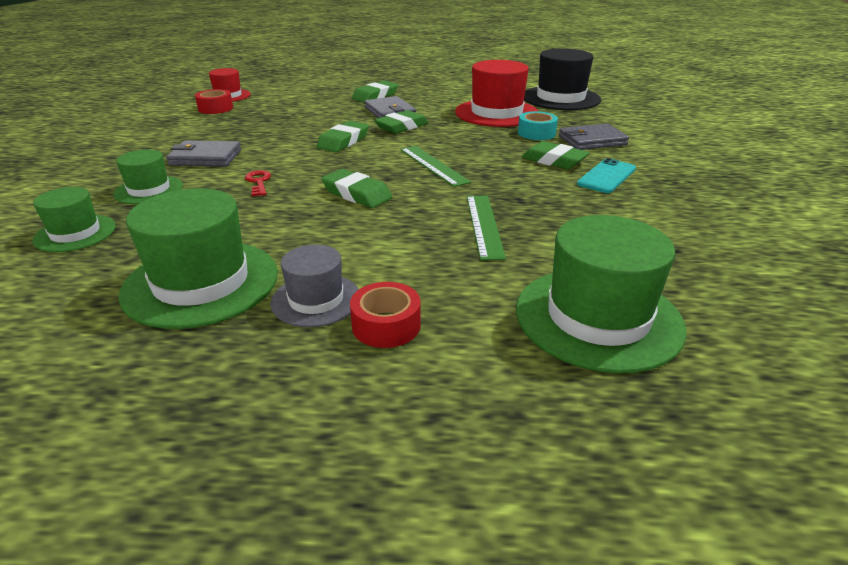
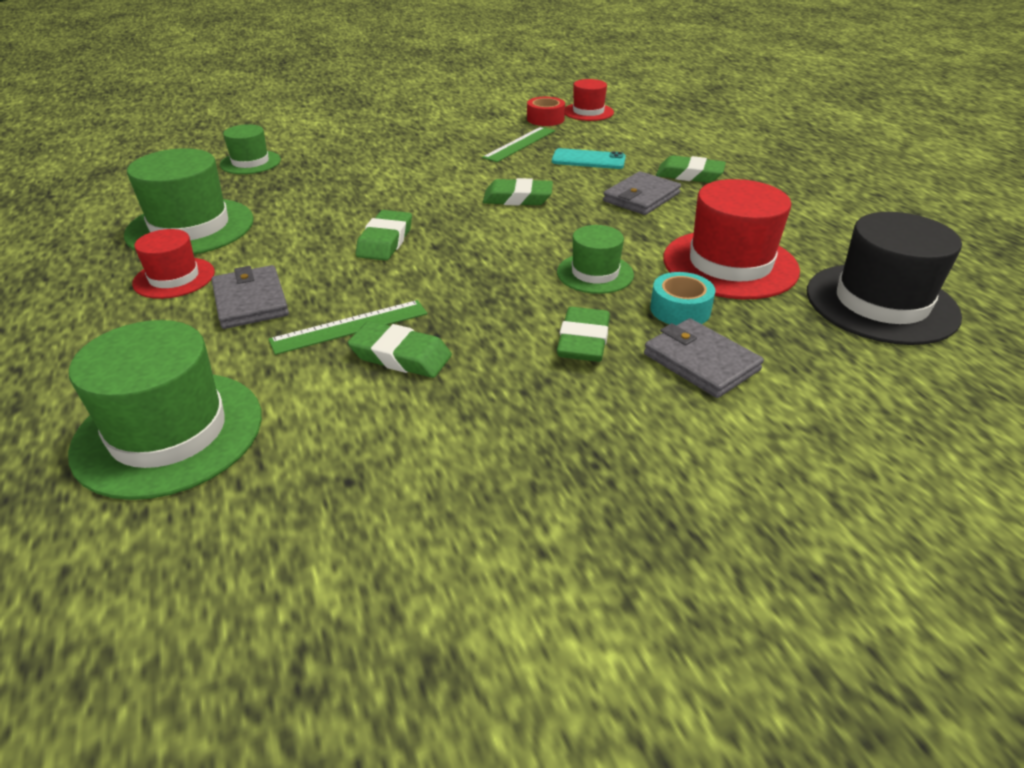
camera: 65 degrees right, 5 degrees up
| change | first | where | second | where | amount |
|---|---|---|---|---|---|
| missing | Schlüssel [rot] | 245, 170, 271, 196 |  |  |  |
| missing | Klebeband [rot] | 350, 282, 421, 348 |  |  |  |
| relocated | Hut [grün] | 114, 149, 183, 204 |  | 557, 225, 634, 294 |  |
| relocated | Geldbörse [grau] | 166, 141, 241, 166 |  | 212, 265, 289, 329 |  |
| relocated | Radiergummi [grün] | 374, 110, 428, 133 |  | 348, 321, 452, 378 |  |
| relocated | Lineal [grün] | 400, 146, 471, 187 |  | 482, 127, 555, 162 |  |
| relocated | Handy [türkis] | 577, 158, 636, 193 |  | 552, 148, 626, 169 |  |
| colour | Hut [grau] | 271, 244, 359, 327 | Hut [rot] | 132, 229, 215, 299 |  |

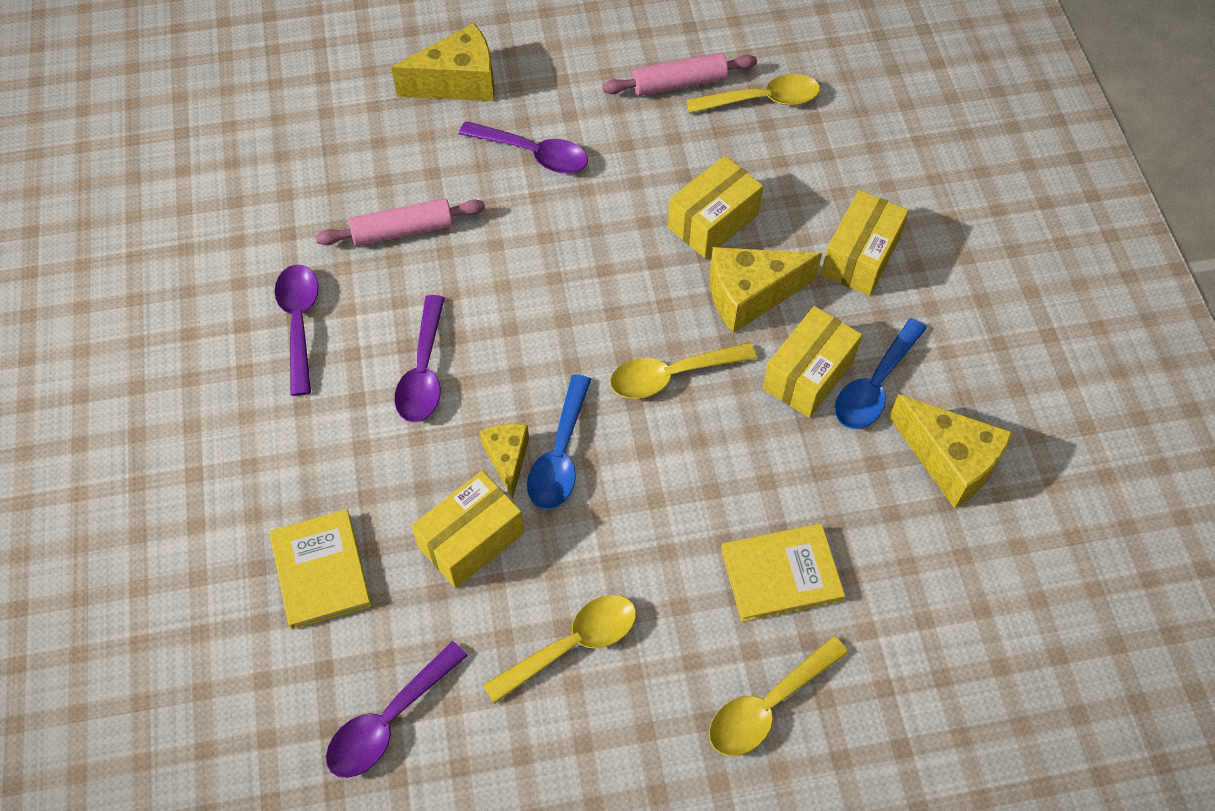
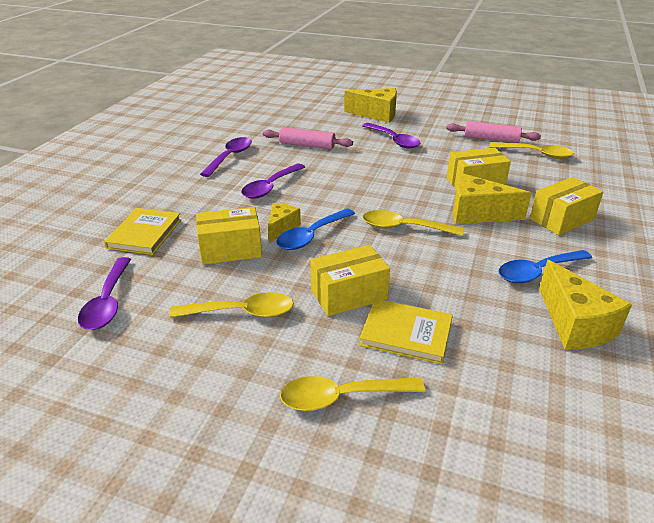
camera: 30 degrees right, 25 degrees down
| change | first | where | second | where | amount |
|---|---|---|---|---|---|
| relocated | Schachtel [gelb] | 763, 306, 862, 418 |  | 311, 245, 390, 316 |  |
| spun | Löffel [lila] | 326, 641, 468, 778 |  | 78, 257, 131, 330 | 75 degrees counterclockwise |

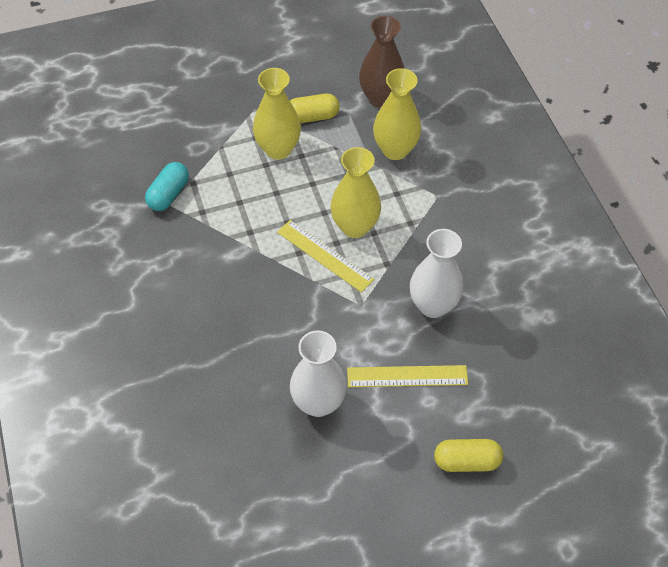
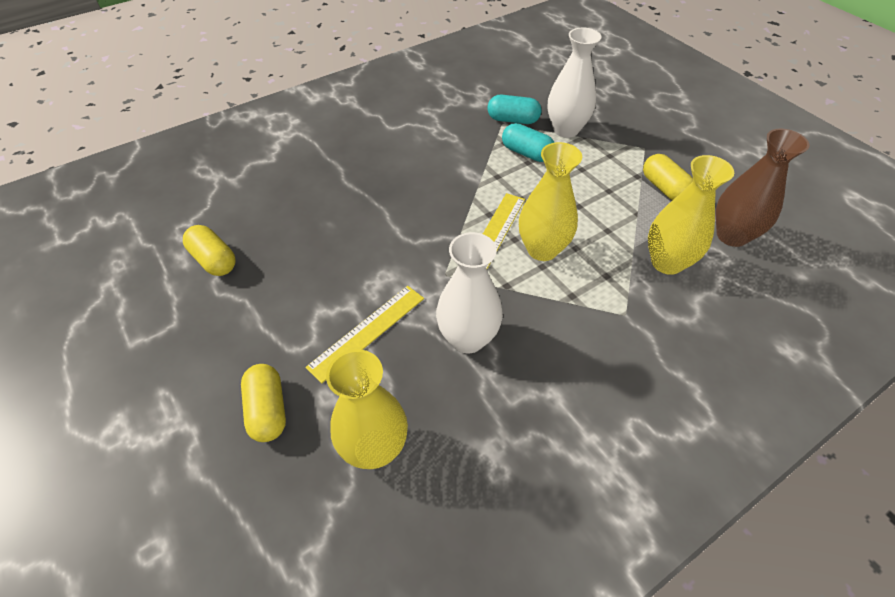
camera: 75 degrees right, 5 degrees down
| change | first | where | second | where | amount |
|---|---|---|---|---|---|
| appeared |  |  | Kapsel [gelb] | 183, 225, 236, 276 |  |
| appeared |  |  | Kapsel [türkis] | 502, 123, 554, 162 |  |
| relocated | Vase [gelb] | 253, 68, 301, 160 |  | 326, 349, 408, 469 |  |
| relocated | Vase [weiß] | 290, 330, 347, 417 |  | 548, 28, 602, 138 |  |
| spun | Lineal [gelb] | 347, 365, 468, 387 |  | 305, 286, 424, 383 | 60 degrees clockwise |

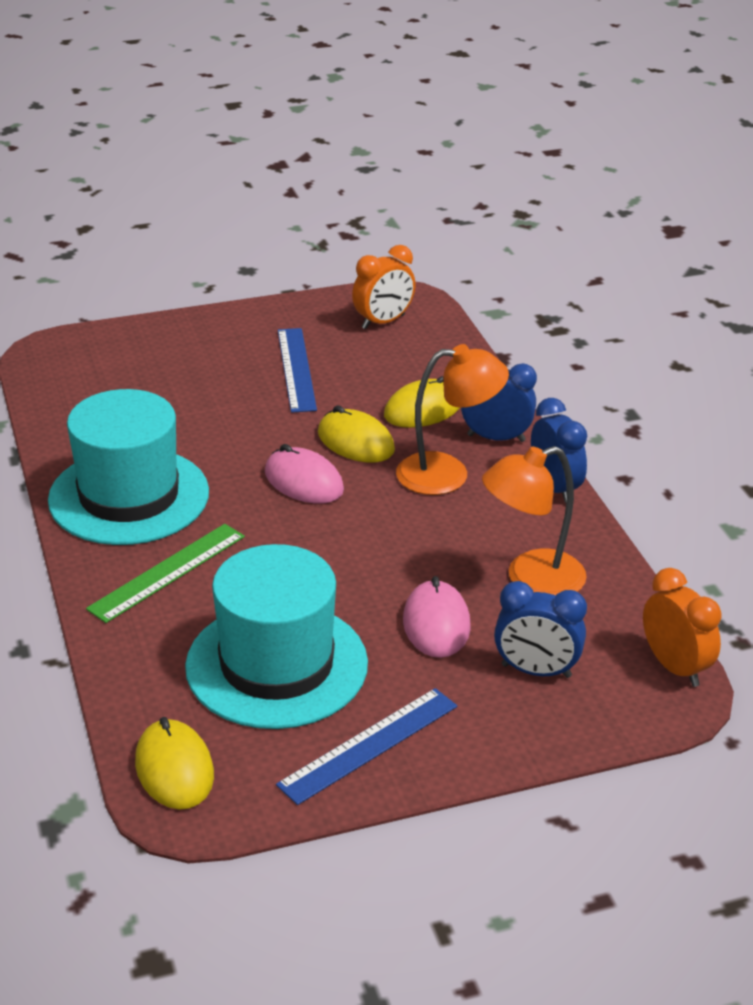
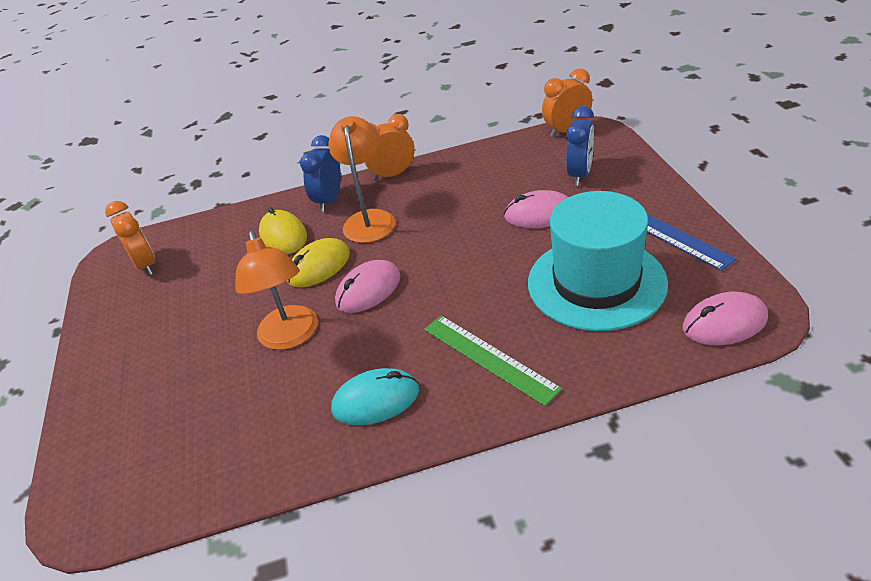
camera: 80 degrees left, 5 degrees up
| change | first | where | second | where | amount |
|---|---|---|---|---|---|
| missing | Lineal [blau] | 278, 328, 317, 413 |  |  |  |
| relocated | Lampe [orange] | 482, 446, 587, 595 |  | 235, 231, 318, 350 |  |
| exchanged | Hut [türkis] | 48, 389, 209, 545 | Computermaus [türkis] | 331, 368, 419, 425 |  |
| colour | Computermaus [gelb] | 135, 717, 214, 809 | Computermaus [rosa] | 683, 292, 768, 346 |  |
| colour | Wecker [blau] | 531, 398, 587, 503 | Wecker [orange] | 364, 114, 415, 181 |  |

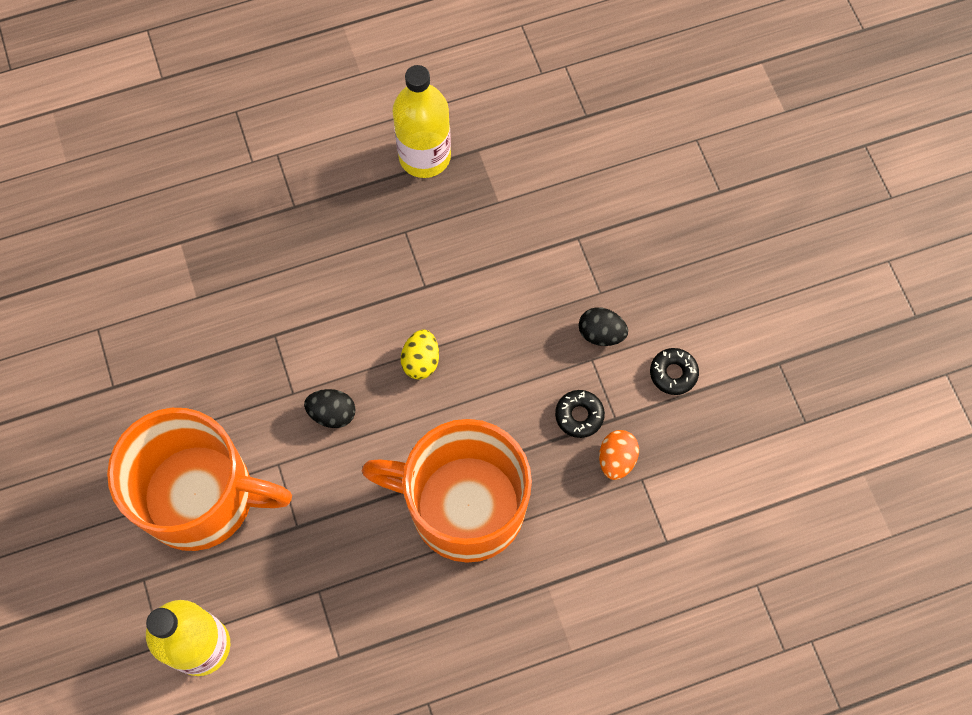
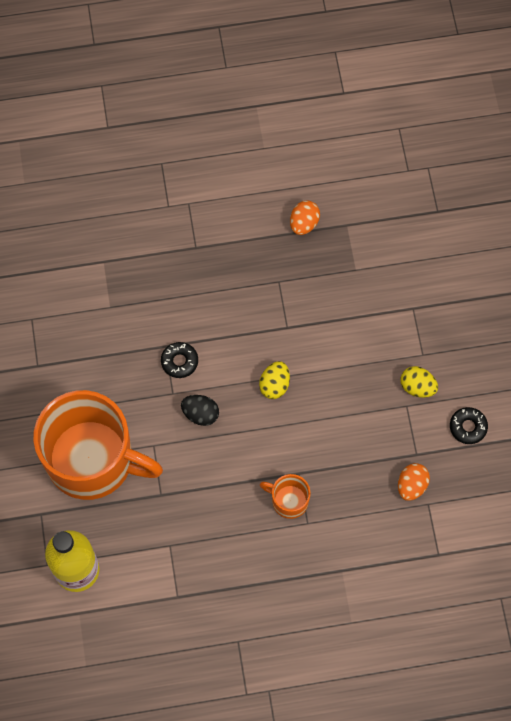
camera: 10 degrees right, 0 degrees up
| change | first | where | second | where | amount |
|---|---|---|---|---|---|
| relocated | Donut [schwarz] | 555, 390, 605, 438 |  | 161, 342, 198, 378 |  |
| exchanged | Flasche [gelb] | 392, 65, 451, 178 | Ei [orange] | 290, 201, 320, 235 |  |
| colour | Ei [schwarz] | 578, 307, 628, 346 | Ei [gelb] | 401, 366, 438, 398 |  |
| size | Tasse [orange] | 362, 419, 532, 563 |  | 260, 474, 311, 519 | x0.41 |

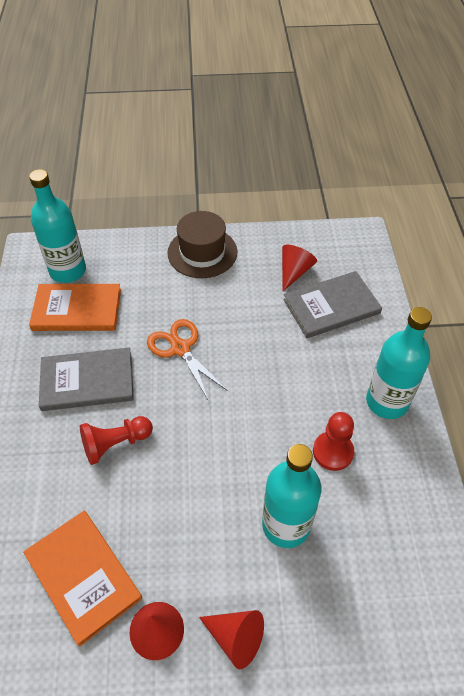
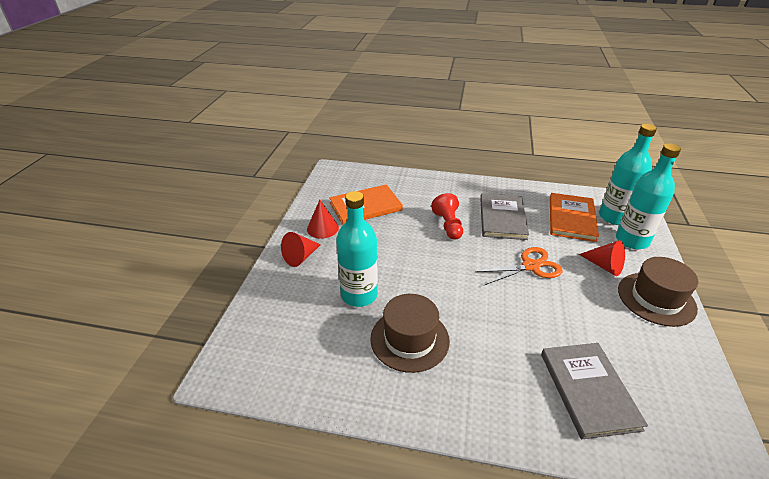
camera: 105 degrees right, 15 degrees down
| change | first | where | second | where | amount |
|---|---|---|---|---|---|
| relocated | Kegel [rot] | 282, 245, 317, 291 |  | 579, 240, 625, 276 |  |
| relocated | Flasche [türkis] | 366, 307, 432, 419 |  | 616, 143, 681, 249 |  |
| exchanged | Bauer [rot] | 313, 412, 354, 471 | Hut [braun] | 370, 294, 450, 373 |  |

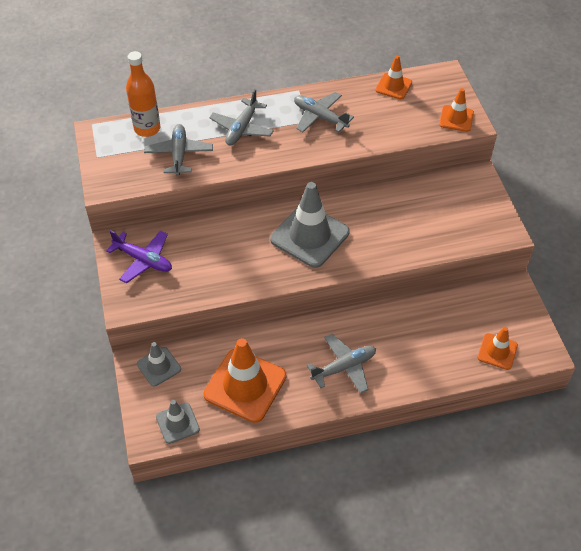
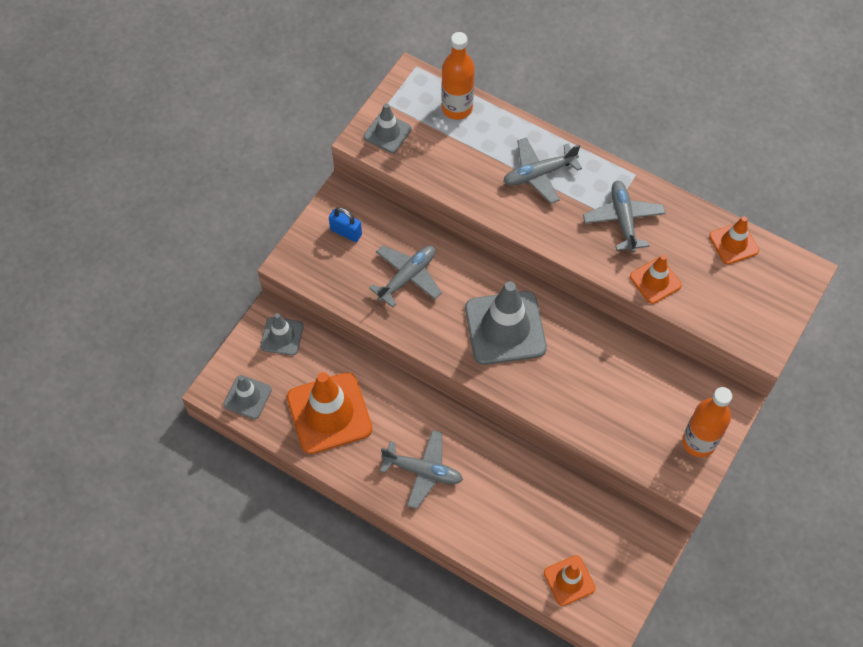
camera: 45 degrees right, 10 degrees up
| change | first | where | second | where | amount |
|---|---|---|---|---|---|
| appeared |  |  | Leitkegel [grau] | 364, 103, 412, 153 |  |
| appeared |  |  | Flasche [orange] | 682, 387, 732, 457 |  |
| relocated | Flugzeug [grau] | 144, 124, 213, 176 |  | 369, 245, 442, 308 |  |
| relocated | Leitkegel [orange] | 439, 88, 474, 132 |  | 630, 255, 682, 304 |  |
| exchanged | Flugzeug [lila] | 106, 230, 172, 283 | Vorhängeschloss [blau] | 329, 207, 362, 242 |  |

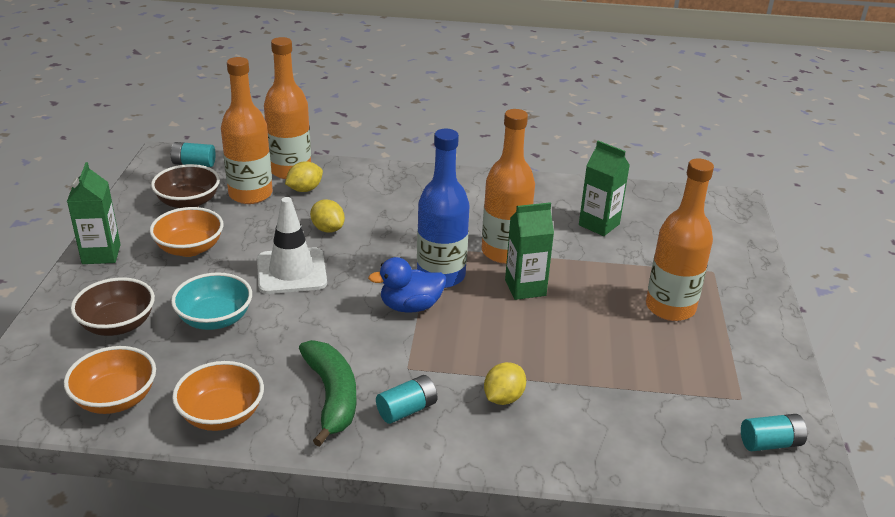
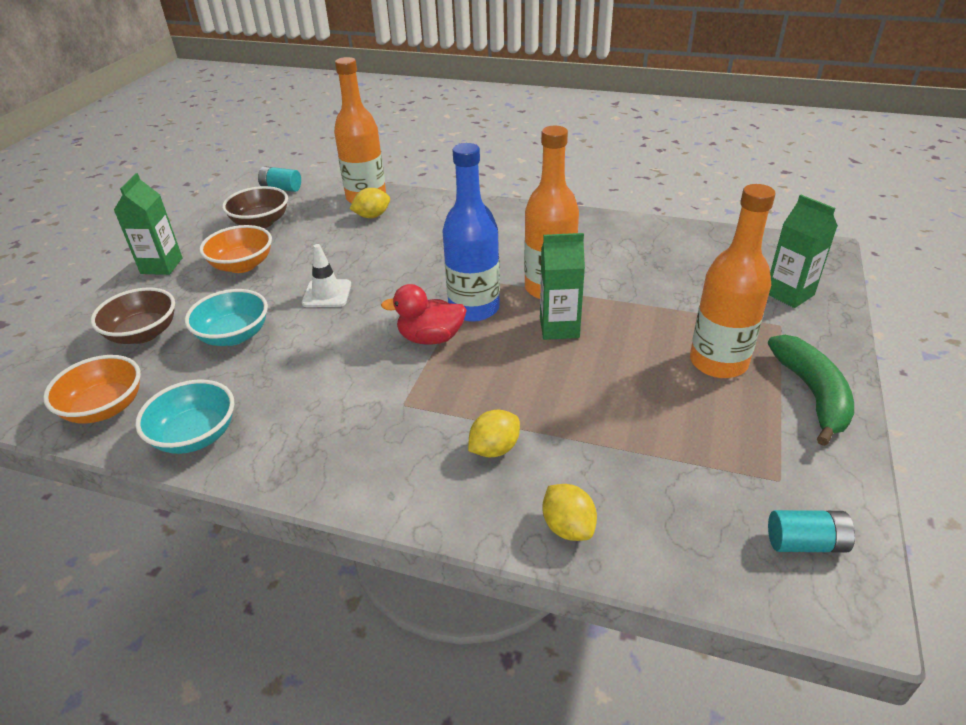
camera: 15 degrees right, 5 degrees up
| change | first | where | second | where | amount |
|---|---|---|---|---|---|
| missing | Flasche [orange] | 221, 57, 273, 204 |  |  |  |
| missing | Batterie [türkis] | 376, 375, 438, 424 |  |  |  |
| relocated | Banane [grün] | 299, 340, 357, 447 |  | 768, 335, 854, 446 |  |
| relocated | Zitrone [gelb] | 310, 199, 345, 233 |  | 542, 484, 597, 541 |  |
| relocated | Getränkekarton [grün] | 579, 141, 630, 236 |  | 769, 195, 838, 308 |  |
| colour | Schüssel [orange] | 172, 361, 264, 431 | Schüssel [türkis] | 135, 379, 234, 454 |  |
| colour | Ente [blau] | 368, 257, 446, 313 | Ente [rot] | 381, 284, 467, 345 |  |
| size | Leitkegel [weiß] | 257, 197, 327, 294 |  | 302, 244, 351, 307 | x0.65 |

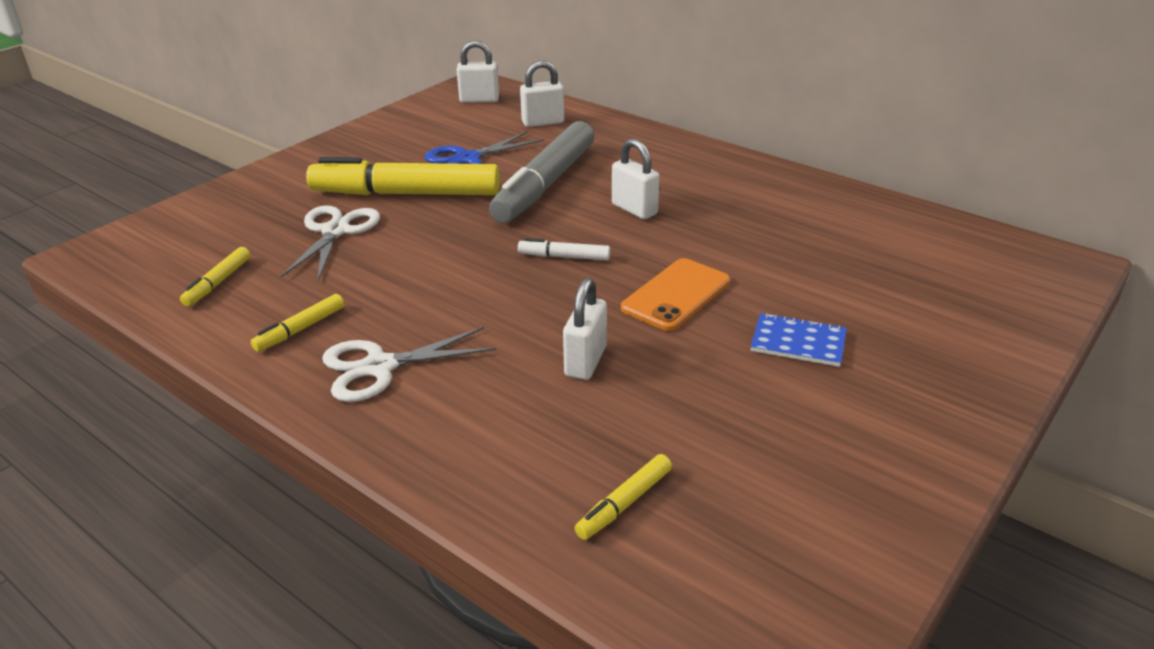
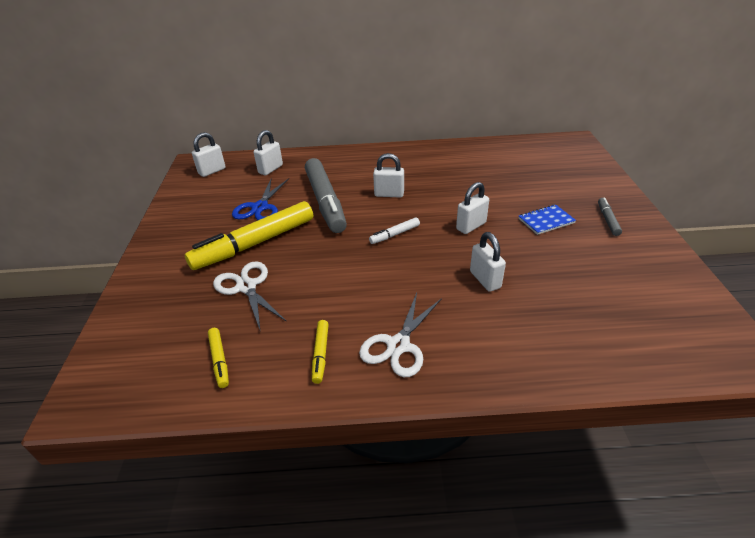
camera: 40 degrees left, 5 degrees up
| change | first | where | second | where | amount |
|---|---|---|---|---|---|
| missing | Filzstift [gelb] | 574, 454, 672, 540 |  |  |  |
| appeared |  |  | Filzstift [grau] | 598, 197, 622, 236 |  |
| exchanged | Handy [orange] | 621, 258, 730, 331 | Vorhängeschloss [weiß] | 456, 182, 489, 234 |  |

